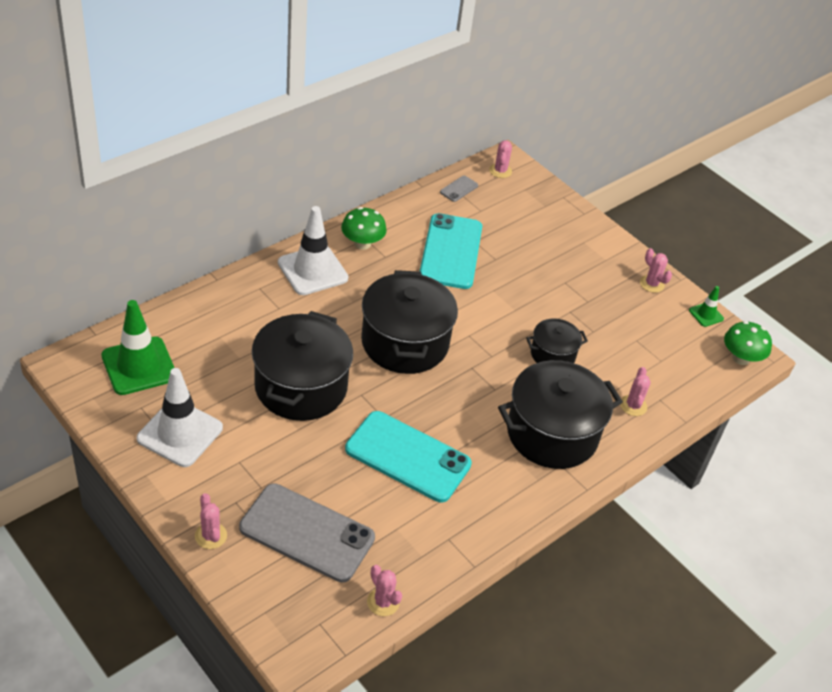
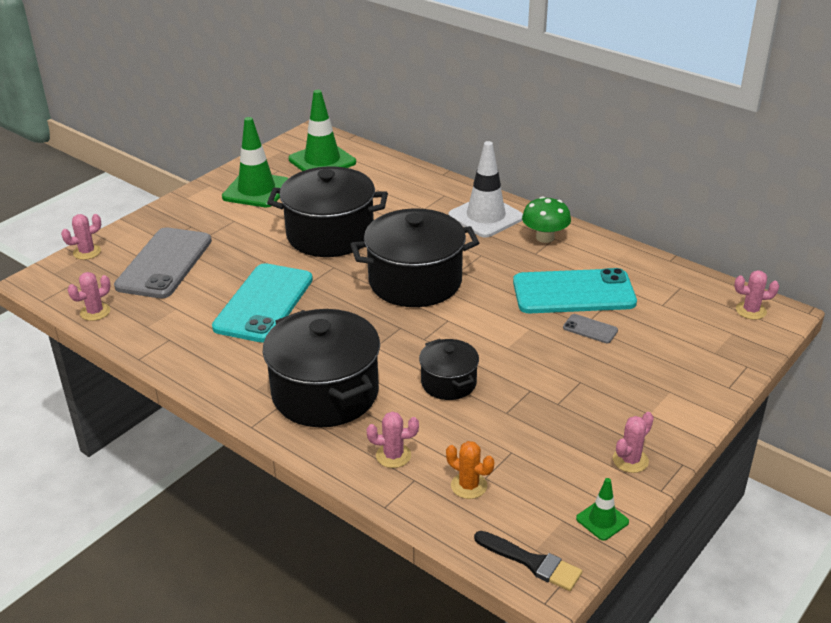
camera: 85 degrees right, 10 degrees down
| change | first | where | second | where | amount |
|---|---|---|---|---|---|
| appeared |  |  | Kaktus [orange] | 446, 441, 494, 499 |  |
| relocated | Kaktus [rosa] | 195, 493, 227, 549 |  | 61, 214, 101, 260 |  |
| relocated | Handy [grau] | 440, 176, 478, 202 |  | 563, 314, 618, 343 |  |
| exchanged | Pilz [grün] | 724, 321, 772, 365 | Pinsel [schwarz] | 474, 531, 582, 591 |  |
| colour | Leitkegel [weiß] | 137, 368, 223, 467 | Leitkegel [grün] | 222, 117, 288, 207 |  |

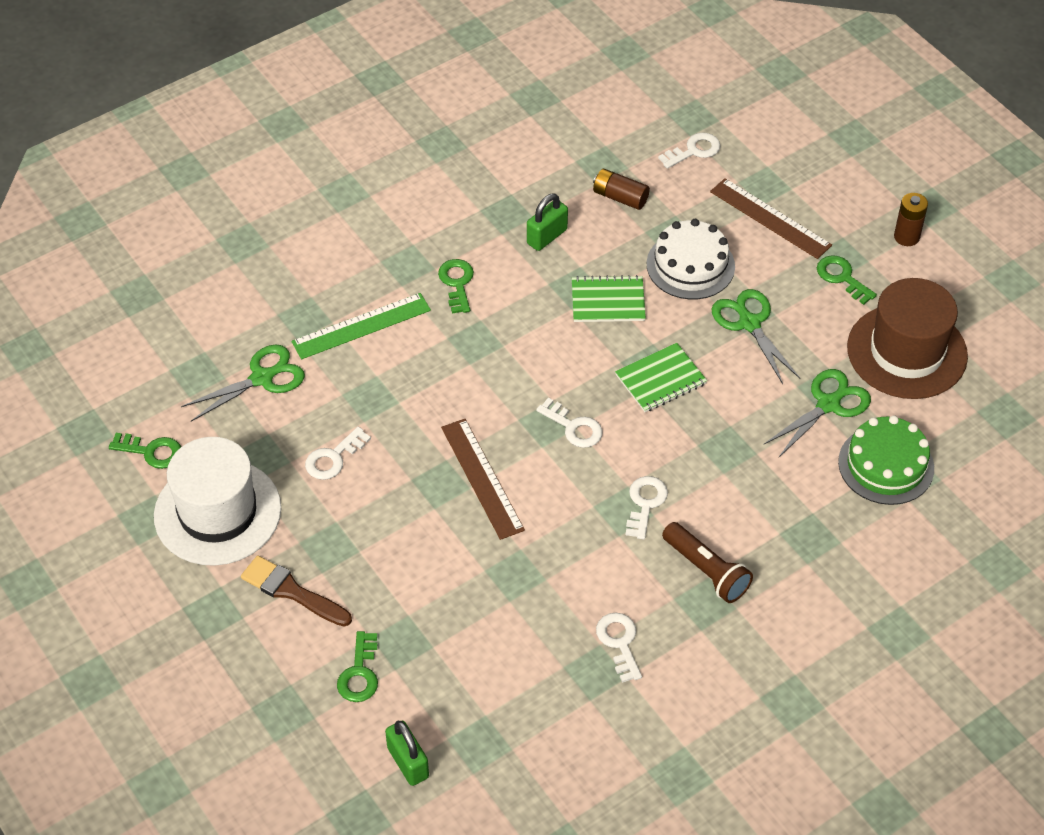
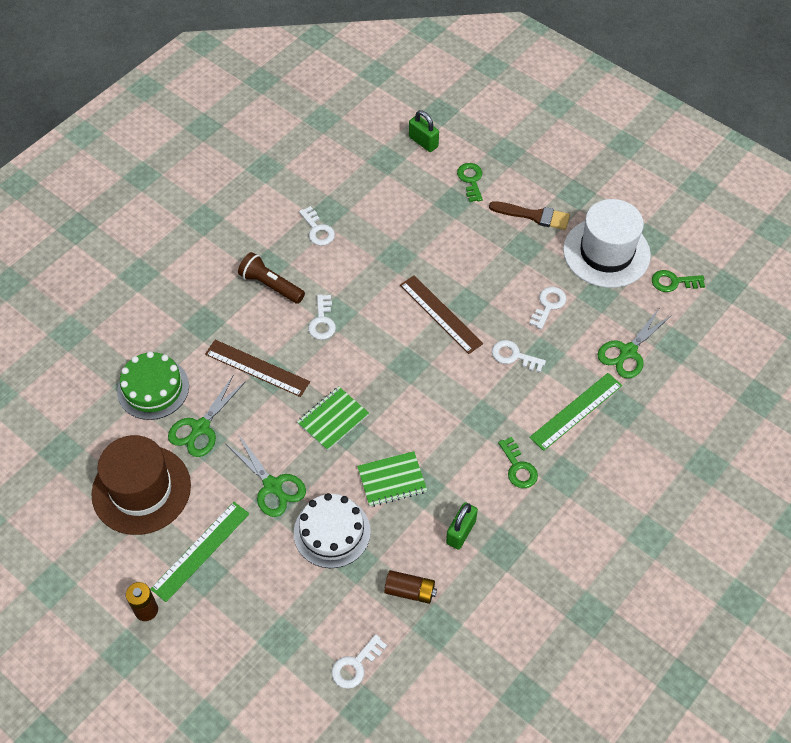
camera: 165 degrees right, 5 degrees up
| change | first | where | second | where | amount |
|---|---|---|---|---|---|
| relocated | Schlüssel [weiß] | 536, 398, 603, 448 |  | 492, 340, 546, 372 |  |
| relocated | Lineal [braun] | 710, 178, 832, 259 |  | 205, 340, 310, 397 |  |
| exchanged | Schlüssel [grün] | 817, 255, 877, 305 | Lineal [grün] | 150, 502, 249, 602 |  |

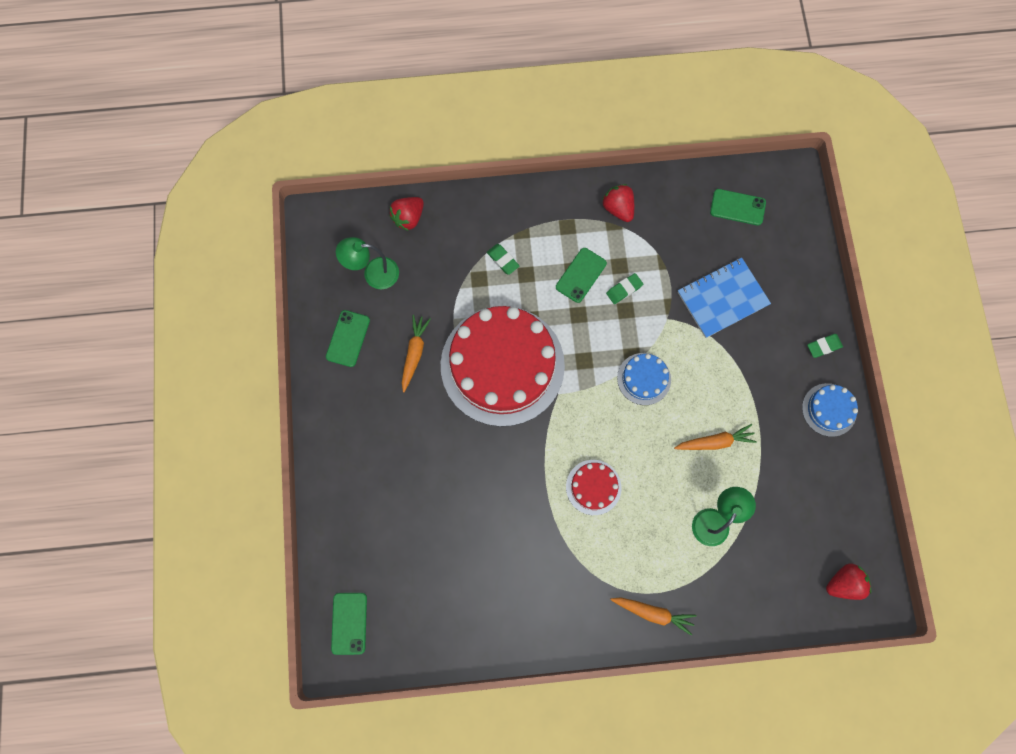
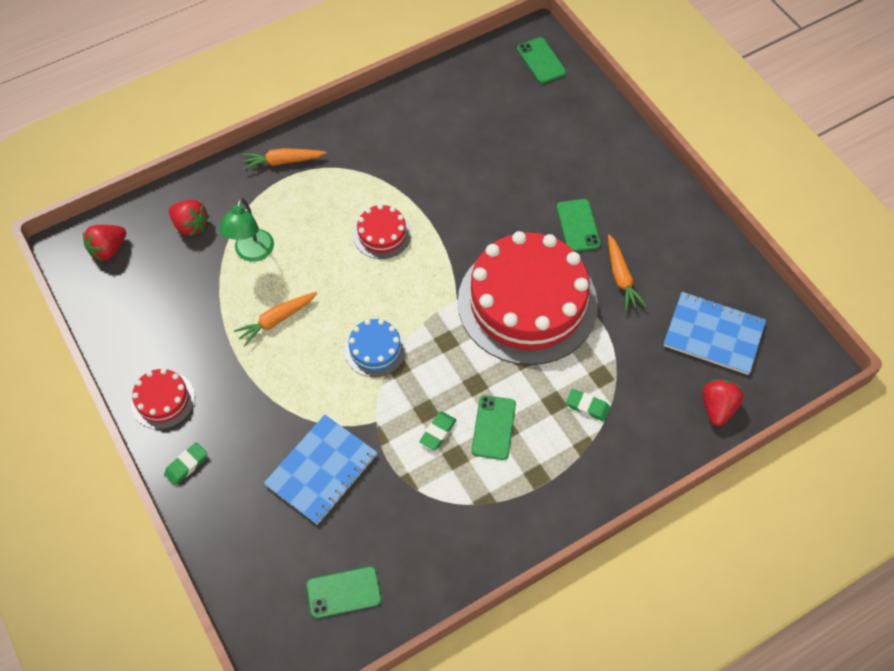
camera: 155 degrees right, 15 degrees down
| change | first | where | second | where | amount |
|---|---|---|---|---|---|
| relocated | Handy [grün] | 326, 310, 370, 367 |  | 557, 199, 601, 252 |  |
| relocated | Erdbeere [rot] | 602, 184, 634, 222 |  | 169, 200, 209, 236 |  |
| exchanged | Lampe [grün] | 336, 237, 399, 289 | Notizbuch [blau] | 664, 292, 766, 375 |  |
| colour | Kuchen [blau] | 802, 383, 858, 437 | Kuchen [rot] | 131, 368, 195, 429 |  |

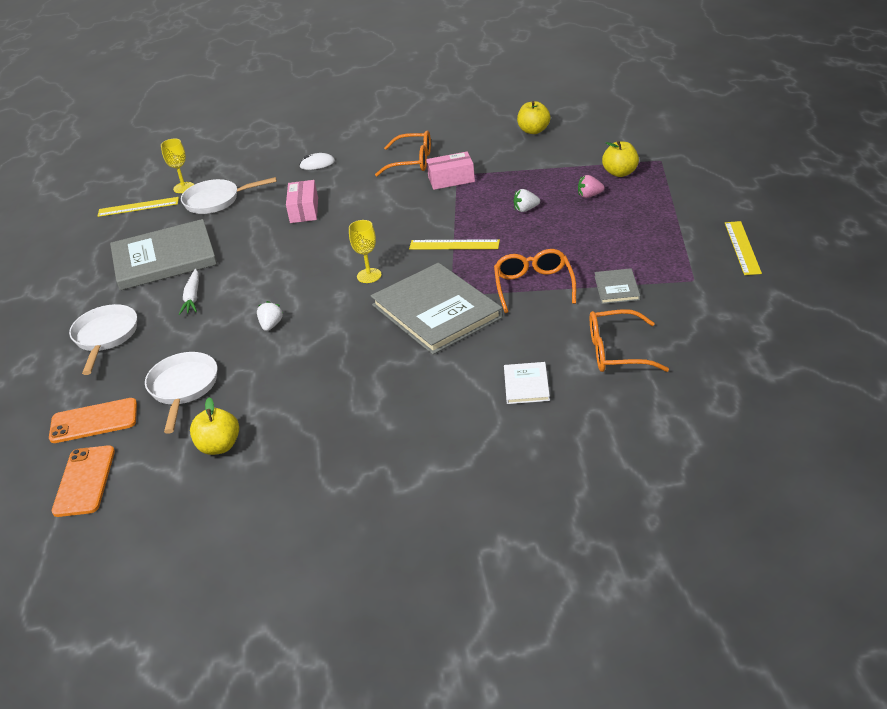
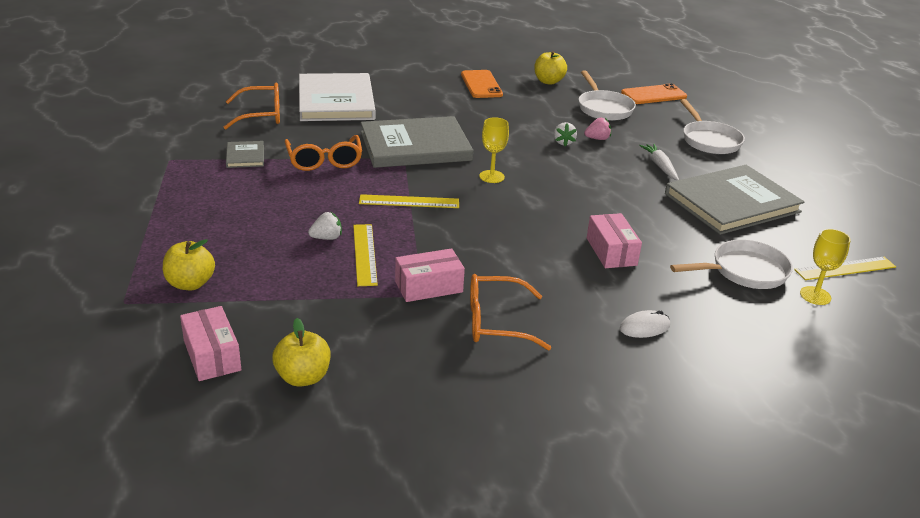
camera: 165 degrees right, 5 degrees down
| change | first | where | second | where | amount |
|---|---|---|---|---|---|
| appeared |  |  | Schachtel [rosa] | 180, 306, 241, 381 |  |
| relocated | Handy [orange] | 52, 445, 115, 517 |  | 461, 70, 503, 98 |  |
| relocated | Erdbeere [rosa] | 578, 175, 605, 198 |  | 584, 118, 611, 140 |  |
| relocated | Lineal [gelb] | 725, 221, 762, 275 |  | 353, 224, 378, 286 |  |
| spun | Buch [grau] | 371, 263, 503, 355 |  | 361, 116, 473, 168 | 60 degrees counterclockwise |
| size | Buch [weiß] | 504, 362, 550, 404 |  | 299, 73, 376, 121 | x2.26 |

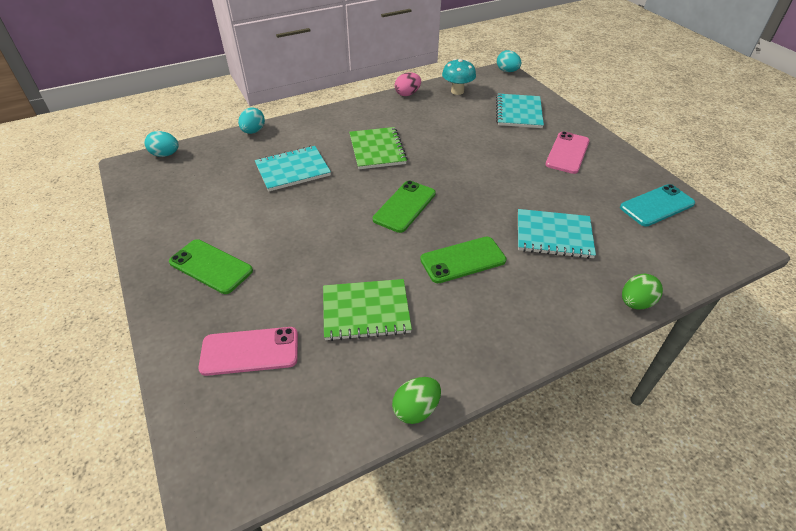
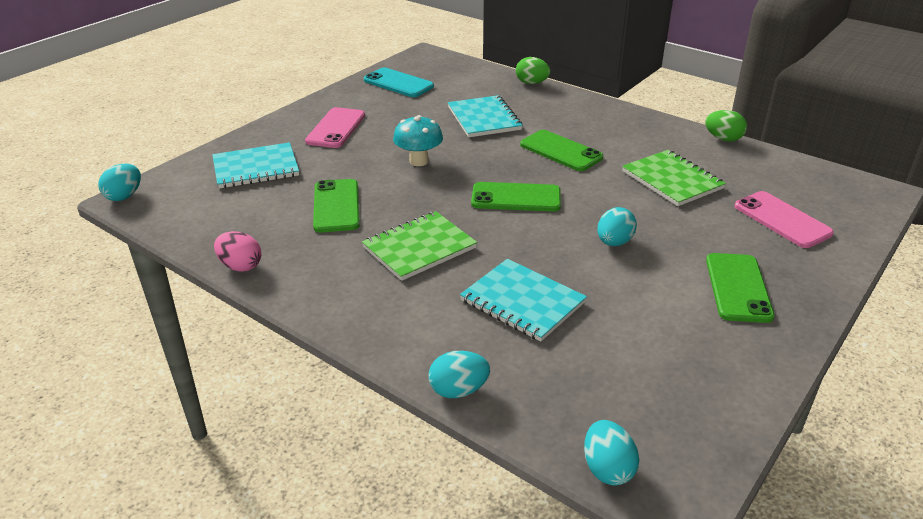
camera: 115 degrees left, 10 degrees down
| change | first | where | second | where | amount |
|---|---|---|---|---|---|
| appeared |  |  | Handy [grün] | 313, 179, 360, 233 |  |
| appeared |  |  | Ei [türkis] | 597, 207, 637, 246 |  |
| relocated | Pilz [türkis] | 442, 59, 476, 95 |  | 393, 115, 443, 166 |  |
| spun | Handy [rosa] | 545, 131, 590, 174 |  | 305, 107, 365, 148 | 75 degrees counterclockwise |

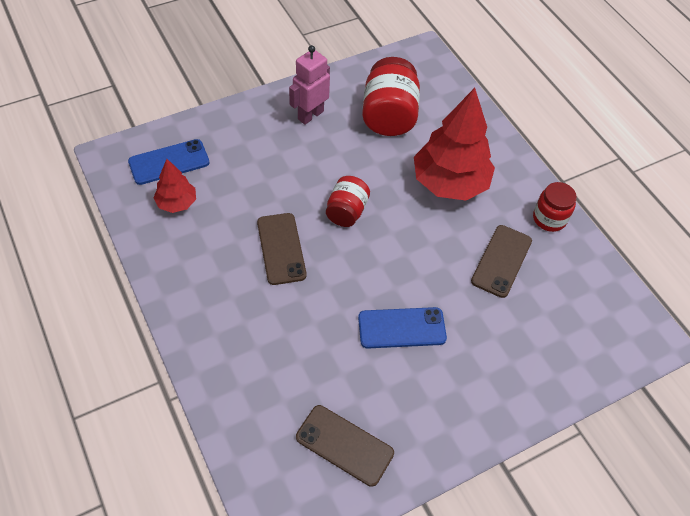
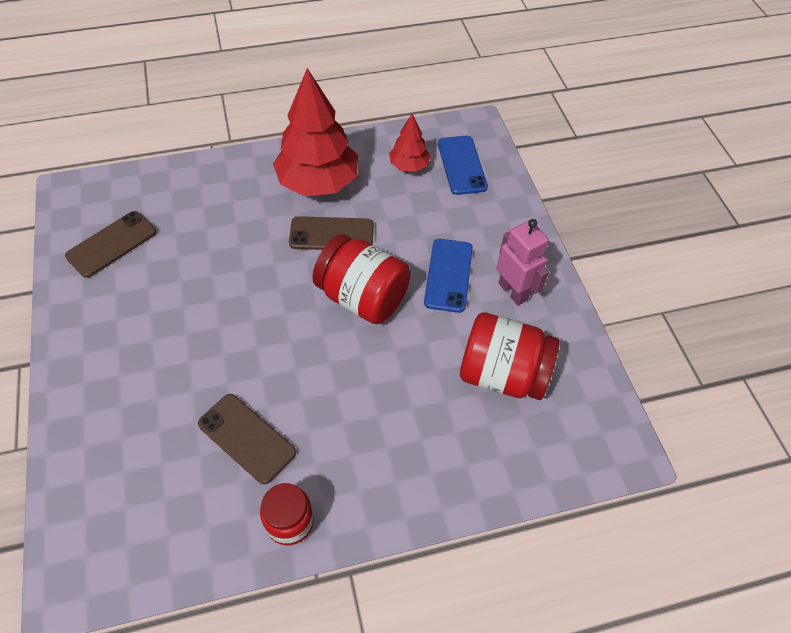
camera: 105 degrees right, 0 degrees up
| change | first | where | second | where | amount |
|---|---|---|---|---|---|
| relocated | Handy [blau] | 358, 307, 447, 348 |  | 424, 239, 473, 313 |  |
| relocated | Baum [rot] | 414, 88, 495, 201 |  | 273, 68, 358, 197 |  |
| size | Einmachglas [rot] | 326, 176, 370, 227 |  | 312, 234, 411, 324 | x1.66 |

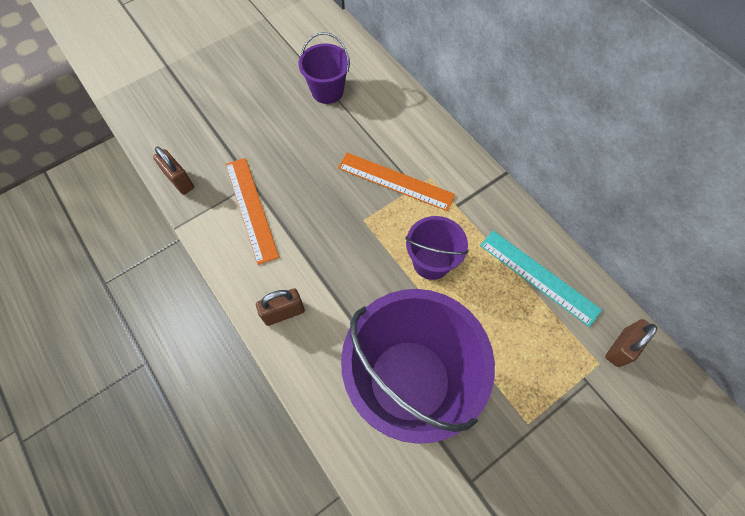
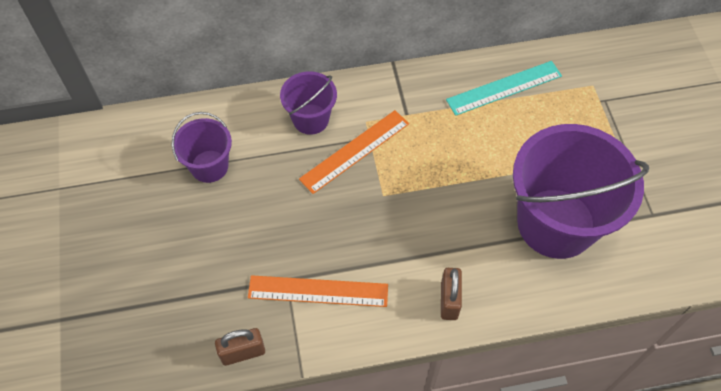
camera: 65 degrees left, 5 degrees down
| change | first | where | second | where | amount |
|---|---|---|---|---|---|
| missing | Vorhängeschloss [braun] | 605, 319, 657, 367 |  |  |  |
| relocated | Eimer [lila] | 406, 216, 469, 280 |  | 280, 71, 337, 135 |  |

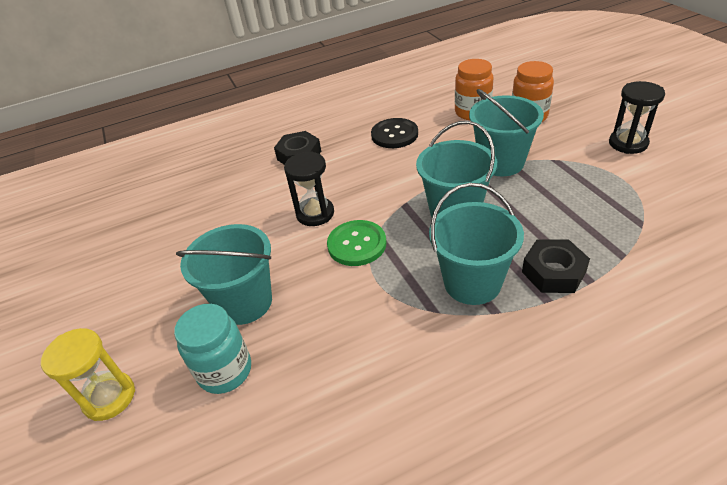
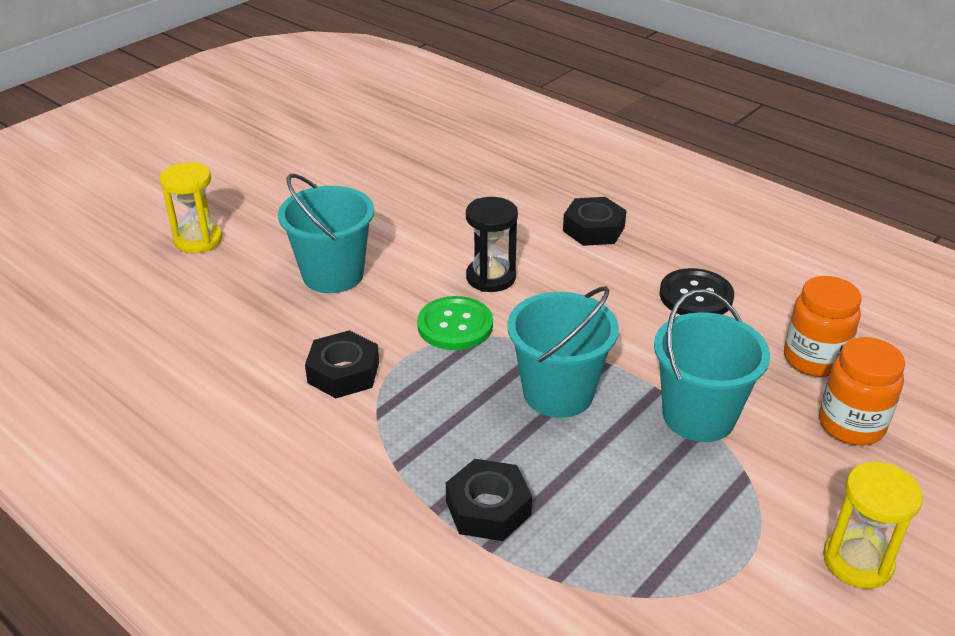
camera: 60 degrees right, 5 degrees down
| change | first | where | second | where | amount |
|---|---|---|---|---|---|
| missing | Einmachglas [türkis] | 174, 304, 251, 394 |  |  |  |
| missing | Eimer [türkis] | 429, 183, 524, 305 |  |  |  |
| appeared |  |  | Sechskantmutter [schwarz] | 305, 330, 379, 398 |  |
| colour | Sanduhr [schwarz] | 609, 81, 665, 154 | Sanduhr [gelb] | 823, 462, 923, 589 |  |

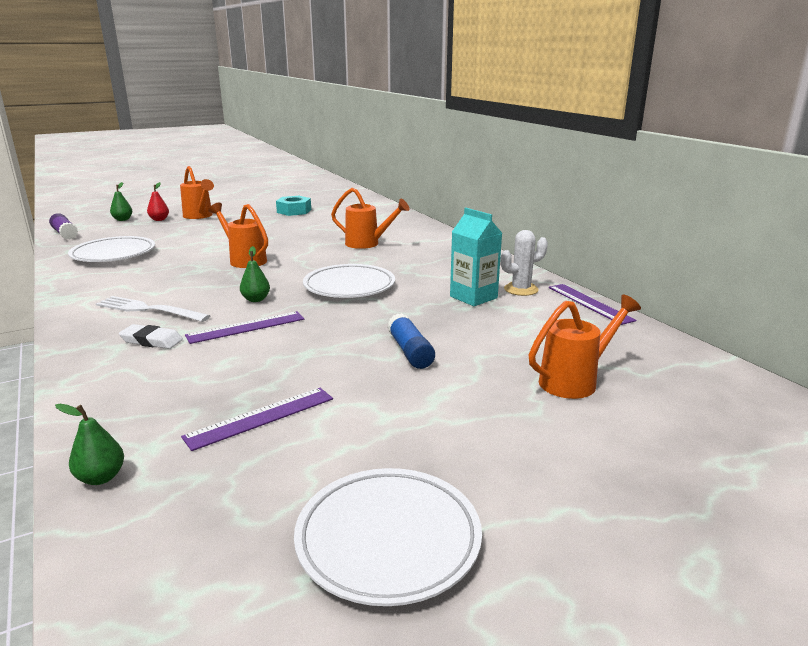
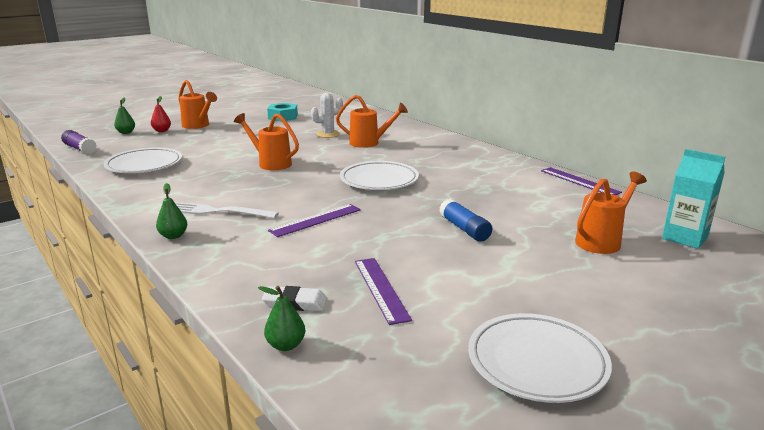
camera: 10 degrees left, 0 degrees up
| change | first | where | second | where | amount |
|---|---|---|---|---|---|
| relocated | Radiergummi [weiß] | 119, 324, 183, 349 |  | 262, 286, 327, 311 |  |
| relocated | Birne [grün] | 240, 246, 270, 302 |  | 156, 183, 187, 239 |  |
| relocated | Getränkekarton [türkis] | 450, 208, 502, 306 |  | 662, 149, 725, 249 |  |
| relocated | Kaktus [weiß] | 501, 230, 548, 296 |  | 311, 93, 343, 138 |  |
| spun | Lineal [lila] | 181, 388, 333, 451 |  | 355, 258, 412, 325 | 60 degrees counterclockwise |

